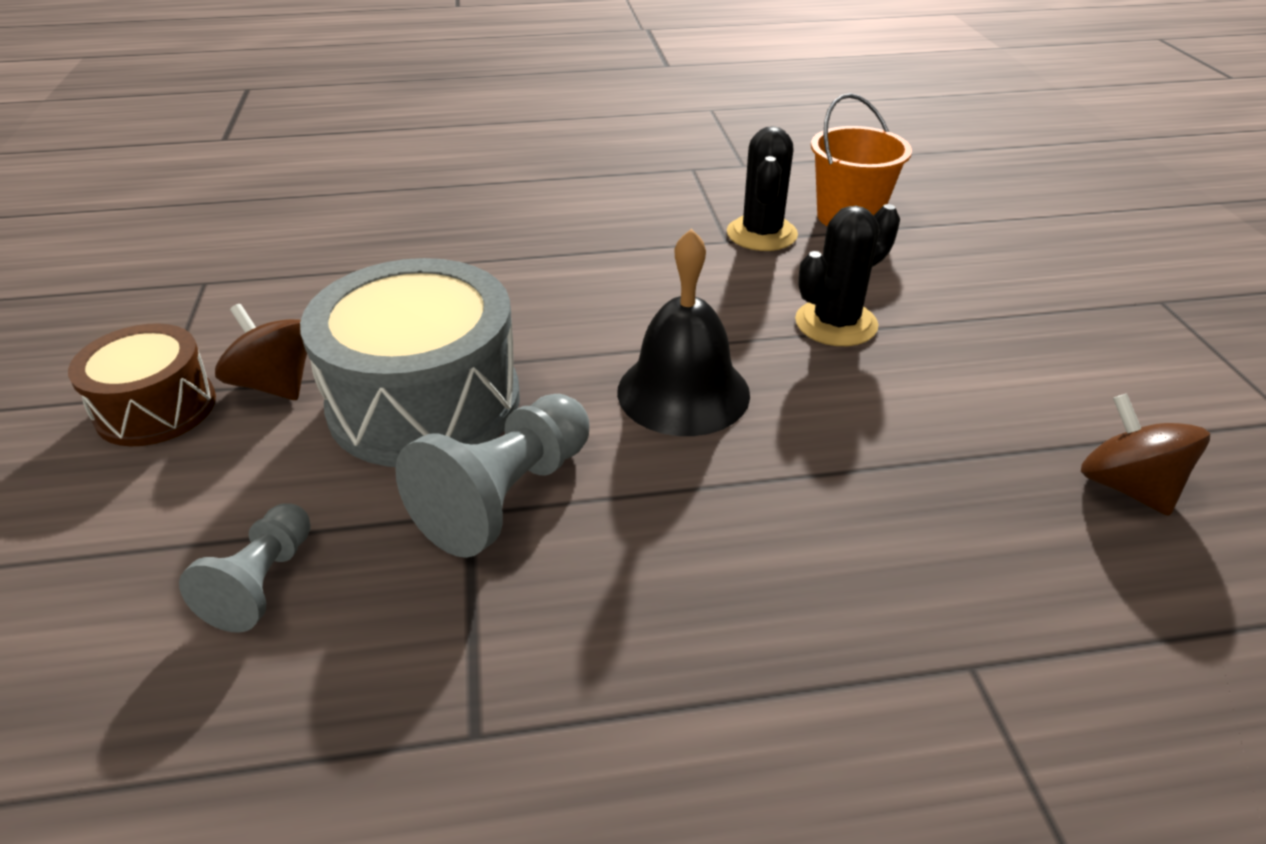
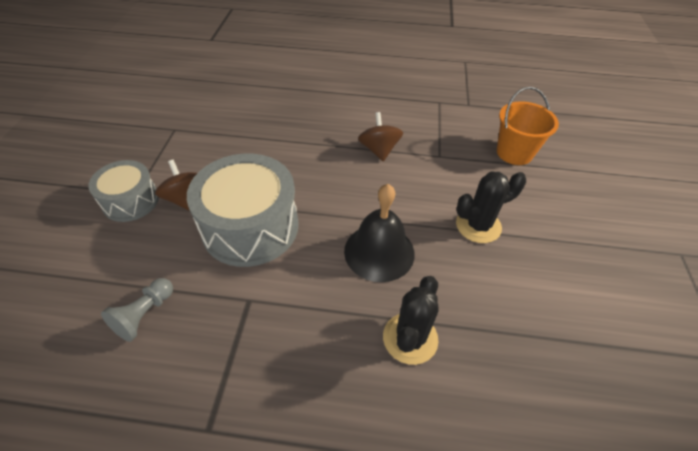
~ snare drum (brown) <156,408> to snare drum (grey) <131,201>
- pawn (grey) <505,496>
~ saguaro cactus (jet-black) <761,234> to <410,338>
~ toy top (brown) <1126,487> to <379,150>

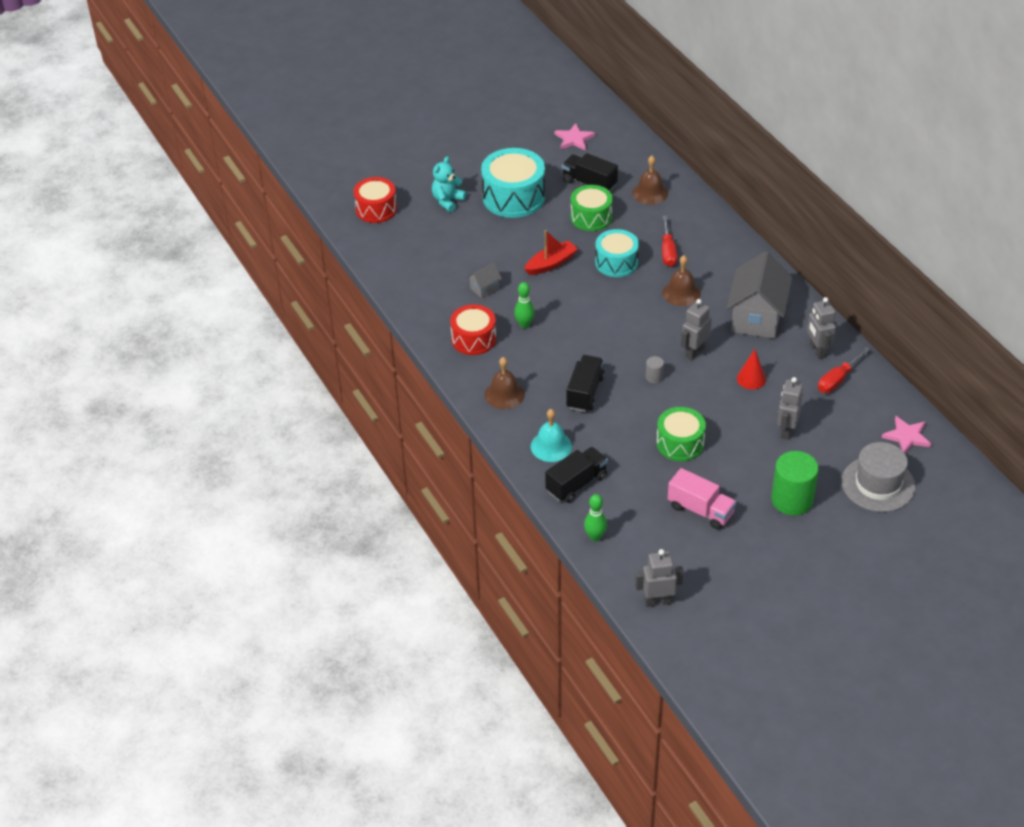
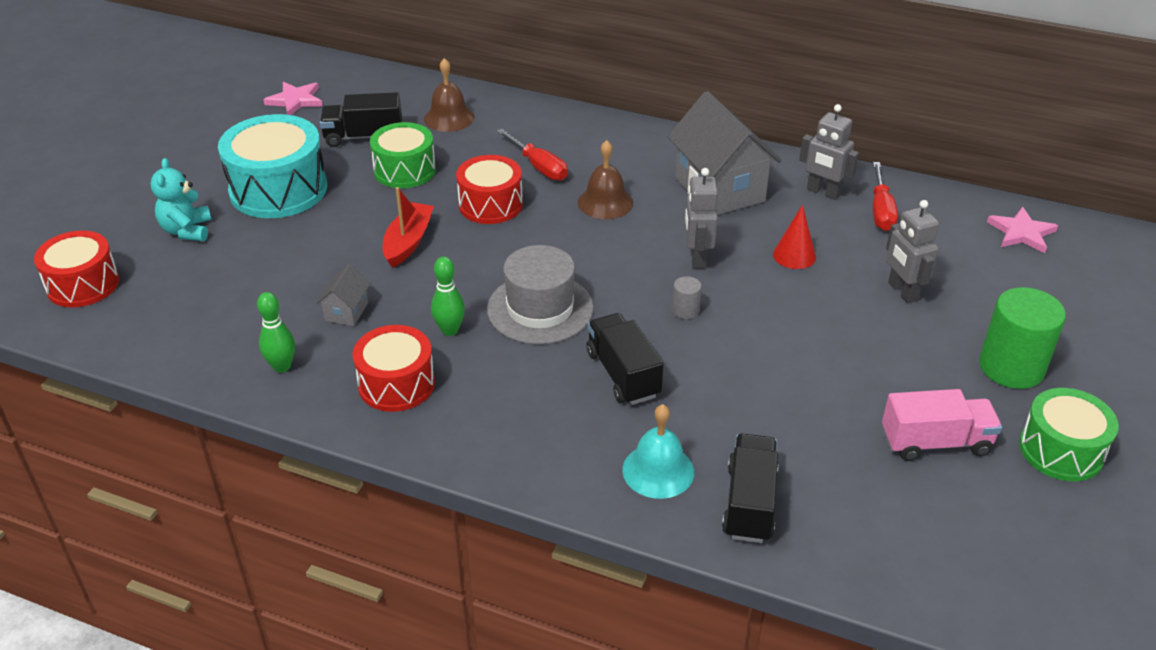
- school bell (brown) <504,394>
~ bowling pin (emerald) <595,537> to <282,366>
~ snare drum (teal) <616,262> to snare drum (crimson) <490,204>
- robot figure (grey) <658,601>
~ snare drum (emerald) <680,443> to <1061,450>
~ hat (grey) <878,484> to <540,309>

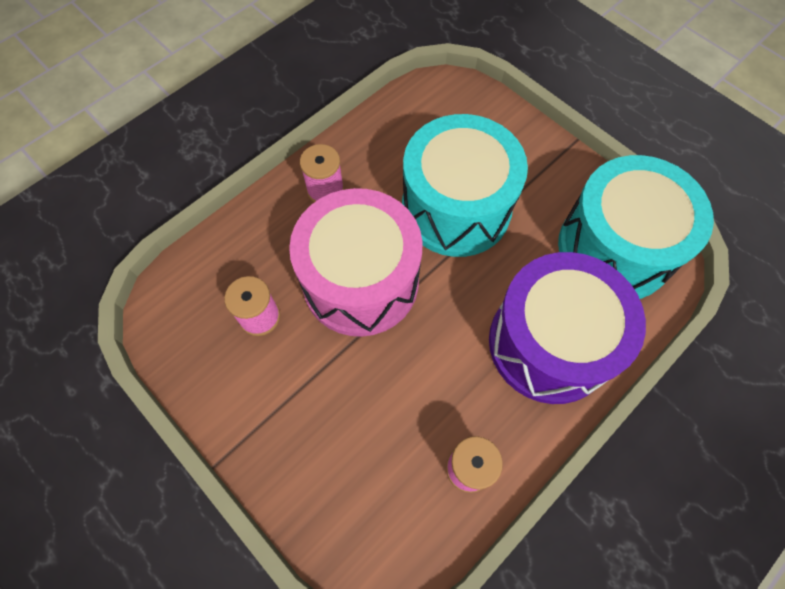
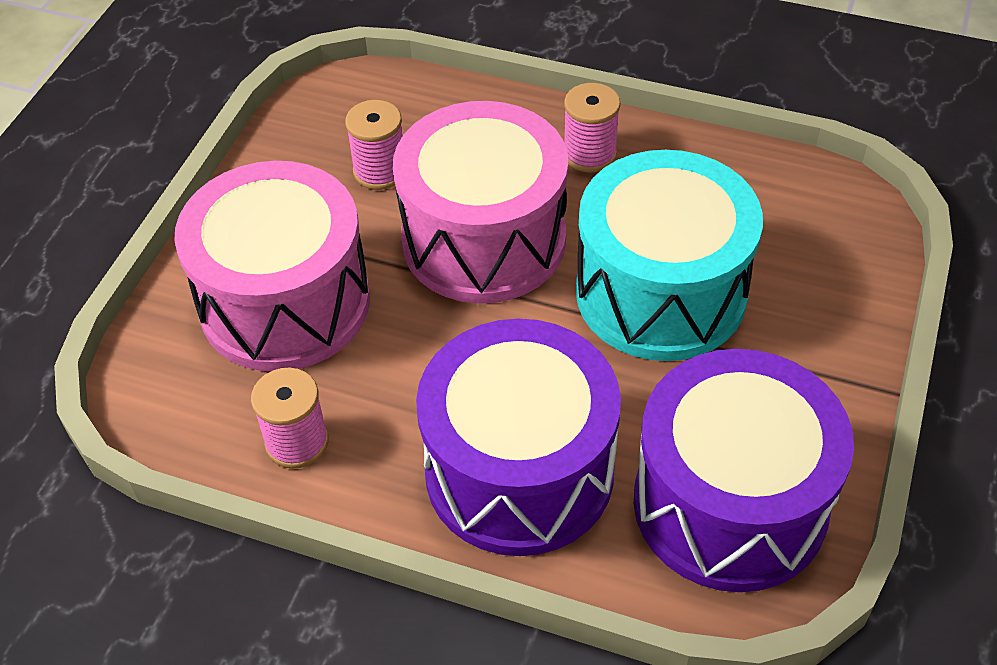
~ snare drum (teal) <614,248> to snare drum (purple) <730,504>
+ snare drum (pink) <285,303>

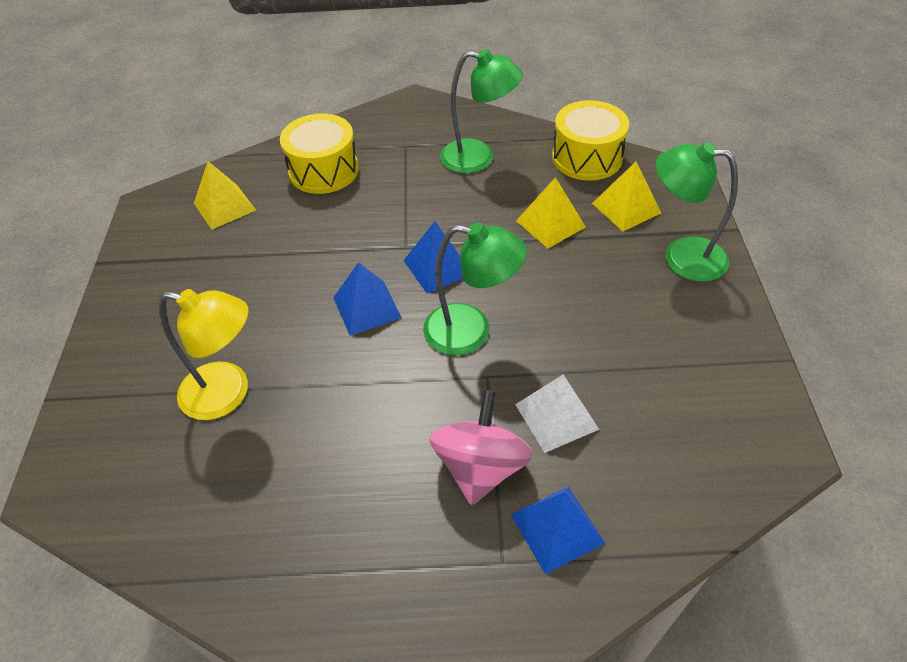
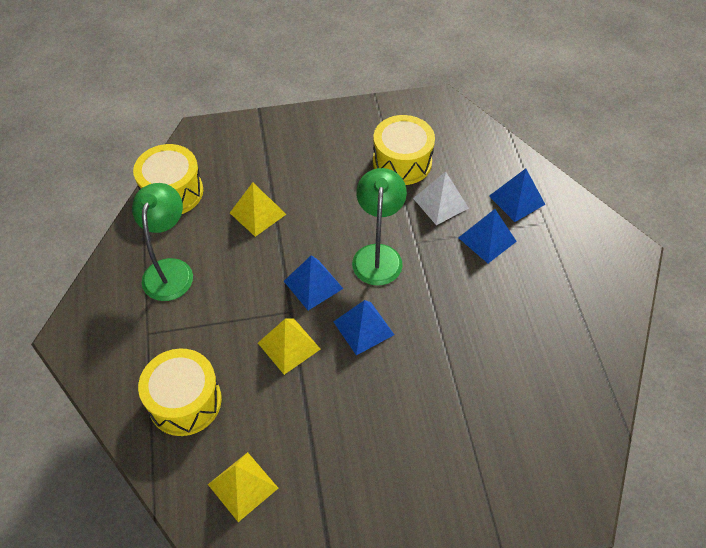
- reading lamp (yellow) <228,393>
~ toy top (pink) <480,467> to pyramid (cobalt) <487,239>
~ pyramid (yellow) <626,208> to <289,346>
- reading lamp (emerald) <681,257>
+ snare drum (yellow) <402,162>

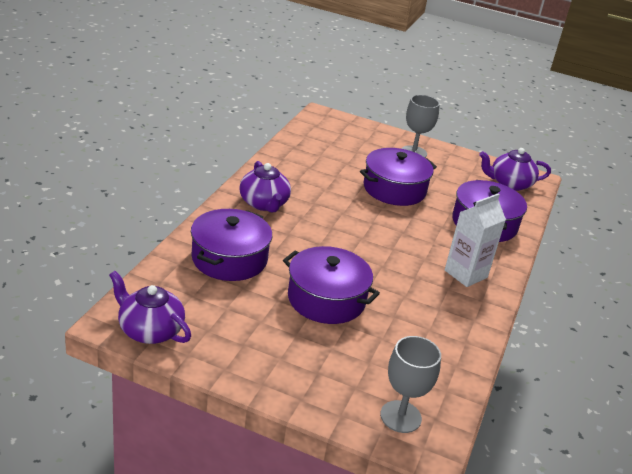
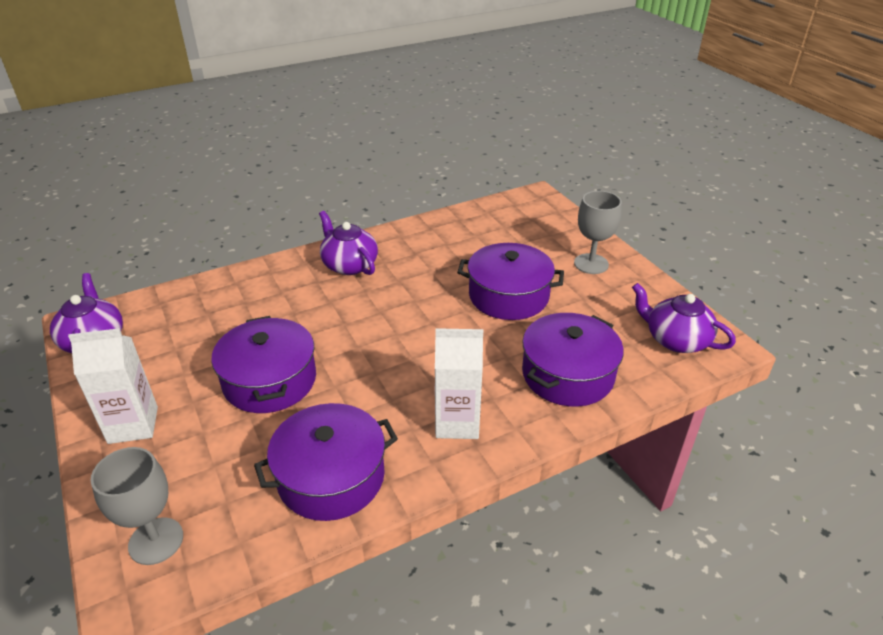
~ cooking pot (purple) <229,259> to <331,477>
~ teapot (purple) <264,203> = <349,265> 120 degrees clockwise
+ carton (snow-white) <133,425>

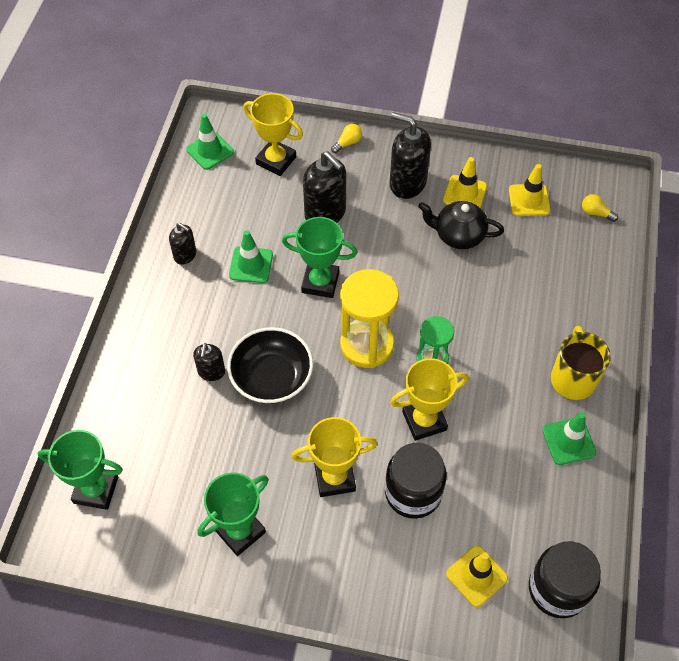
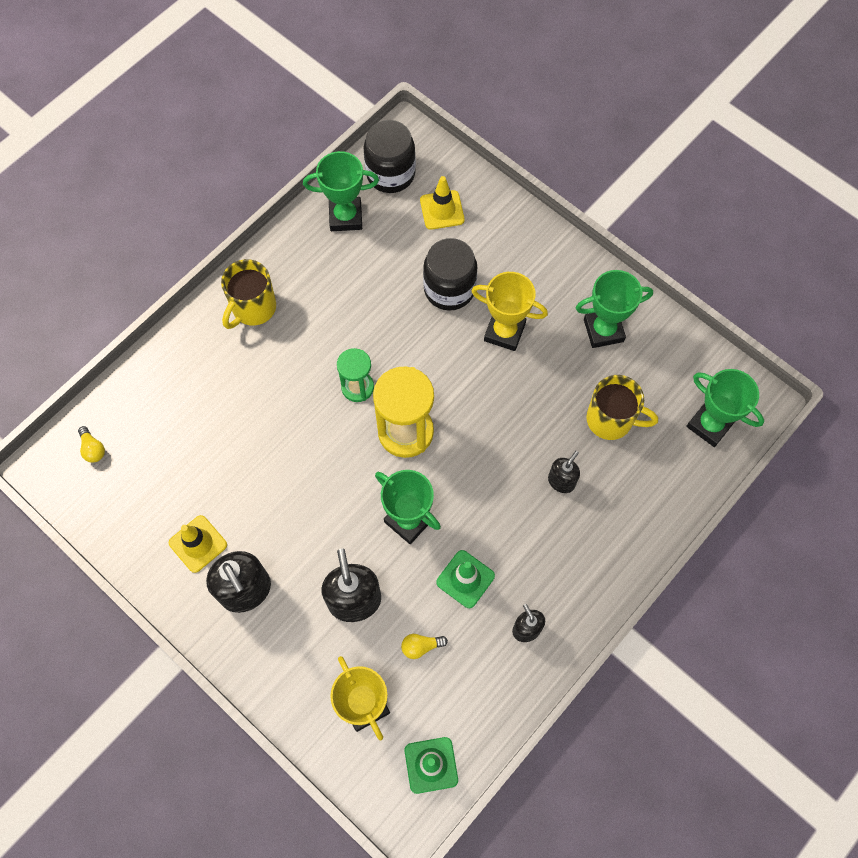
- serving bowl (jet-black) <272,377>
~ bulb (yellow) <347,143> to <421,646>
- prize cup (yellow) <424,420>
- teapot (jet-black) <458,235>
- traffic cone (yellow) <529,200>
- traffic cone (emerald) <568,441>
+ prize cup (emerald) <345,217>
+ coffee mug (yellow) <611,420>

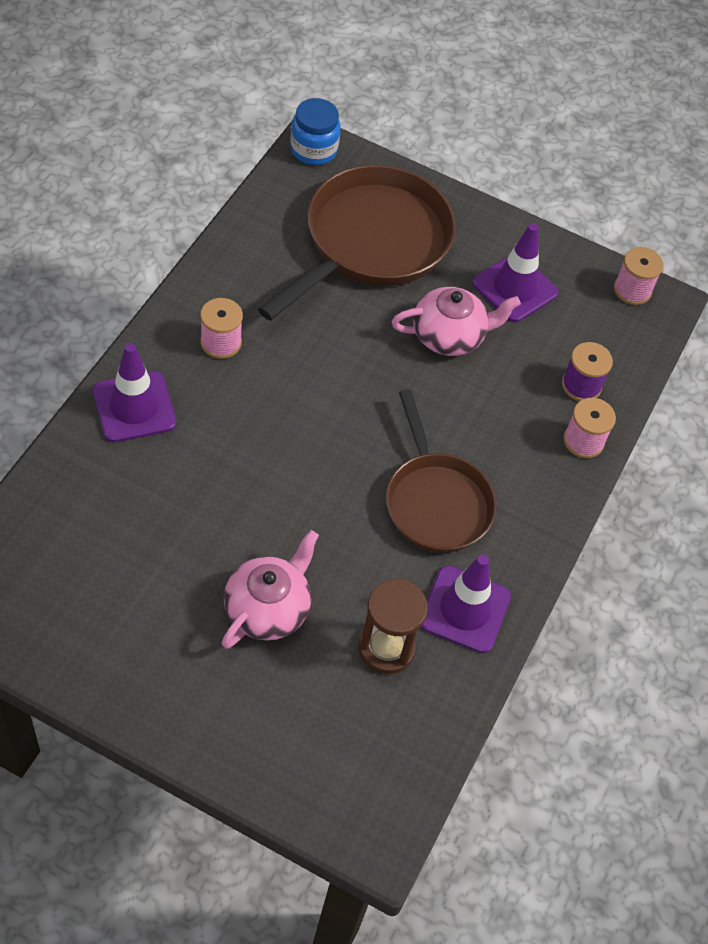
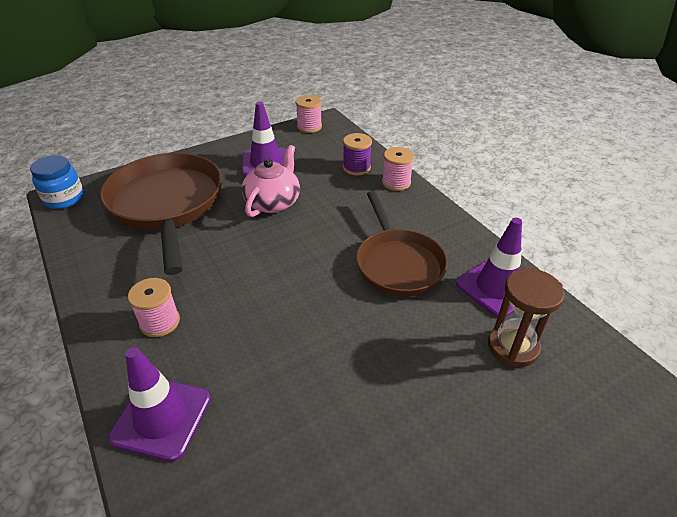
- teapot (pink) <268,608>
~ skillet (brown) <436,502> = <398,263> 60 degrees clockwise

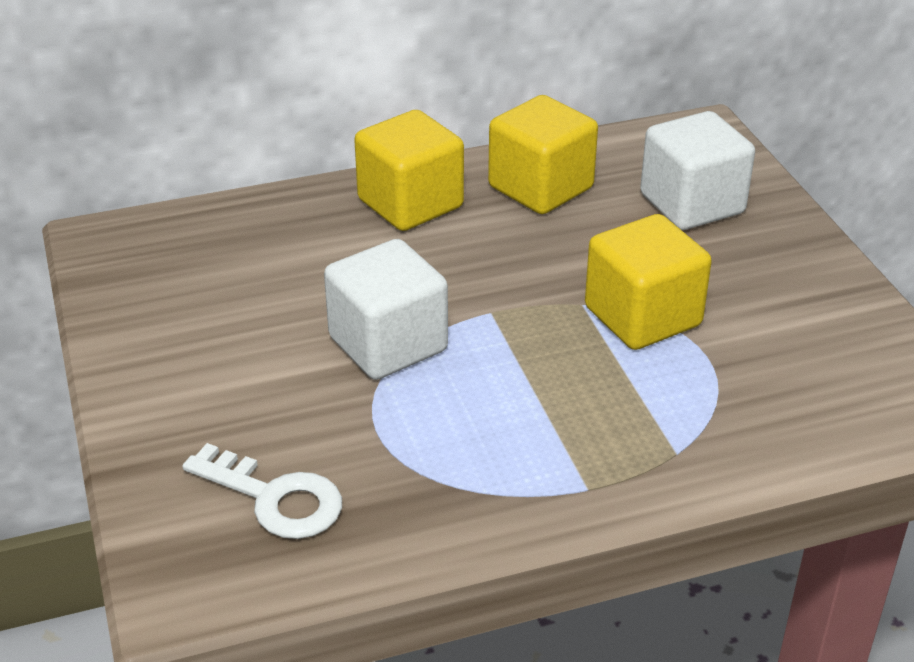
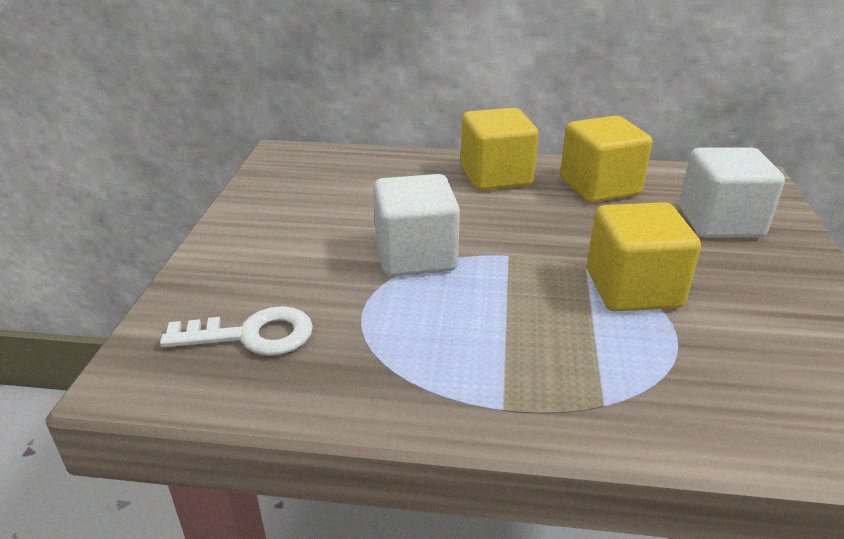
~ latchkey (snow-white) <275,498> = <252,335> 60 degrees counterclockwise

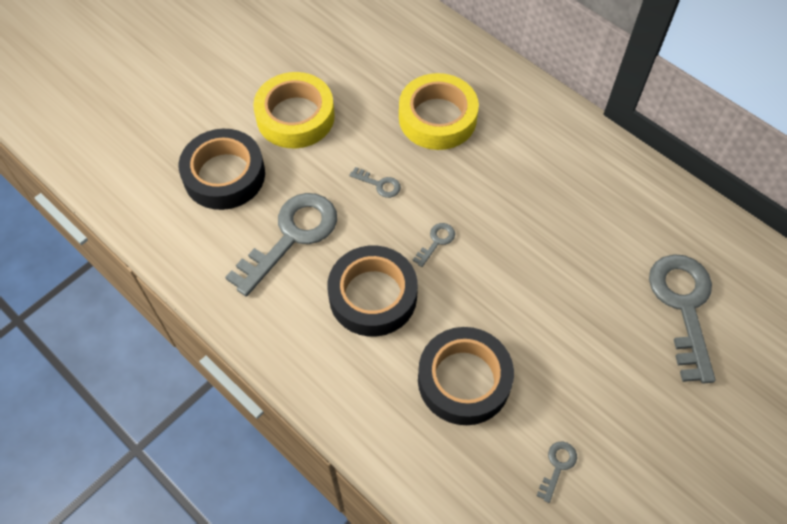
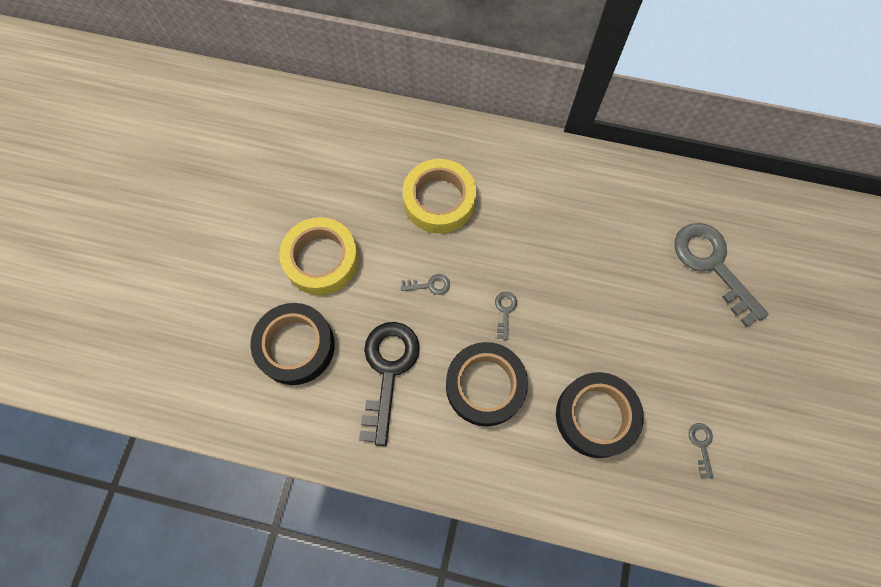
~ latchkey (grey) <291,237> to latchkey (jet-black) <388,371>

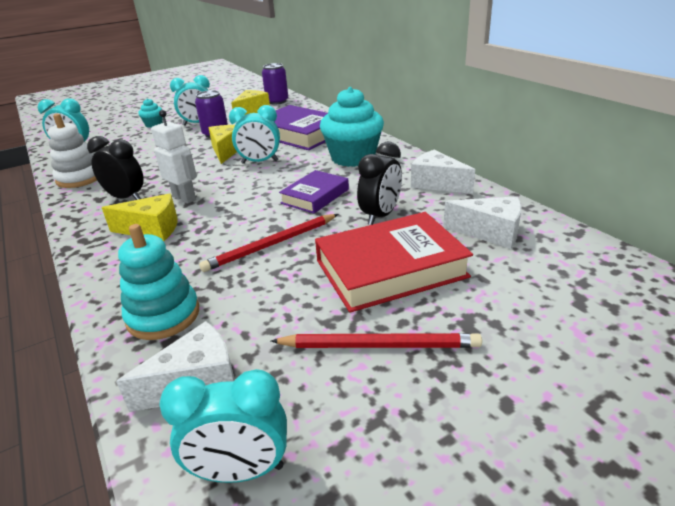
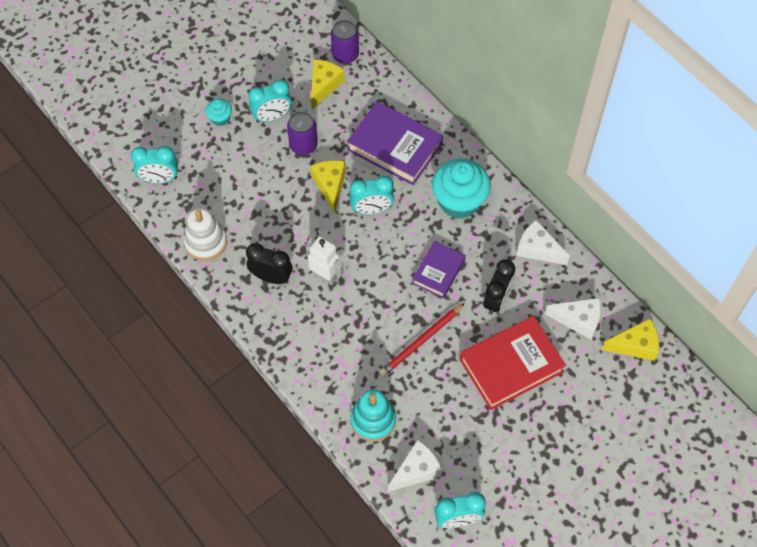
~ cheese wedge (yellow) <152,229> to <635,345>
- pencil (crimson) <379,345>

